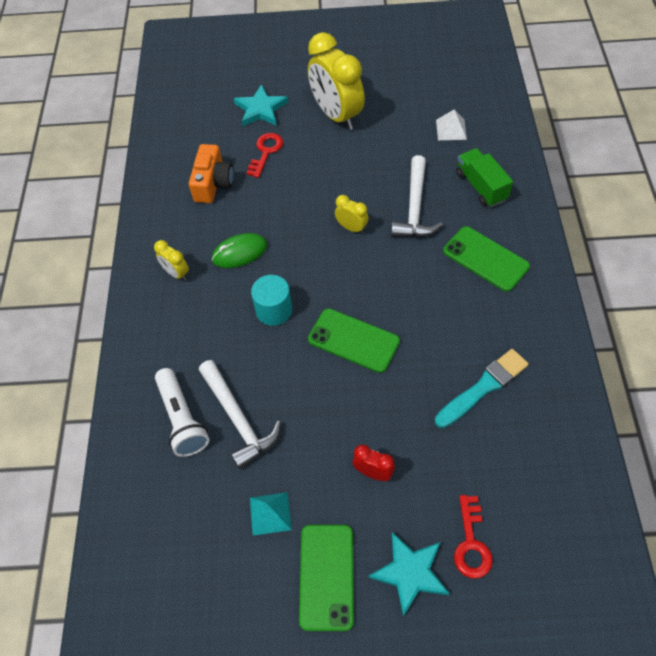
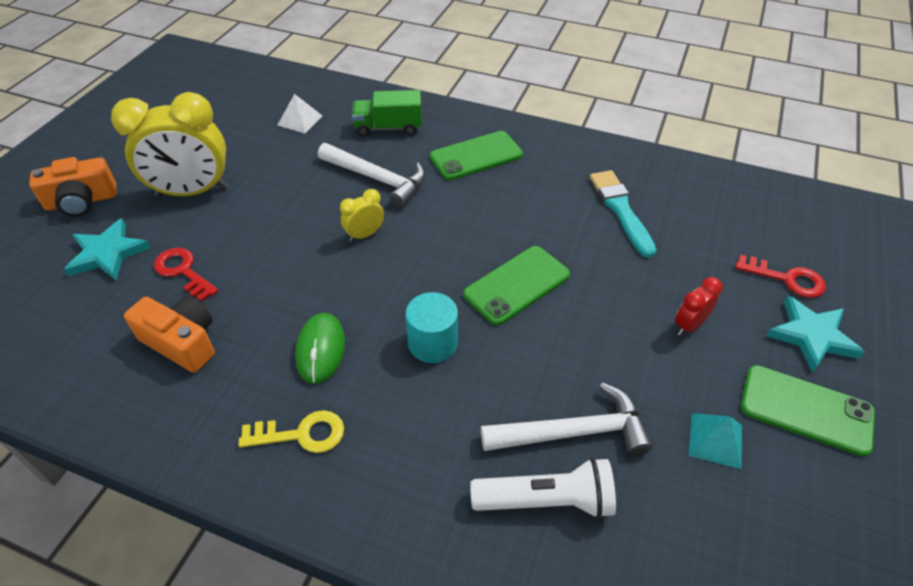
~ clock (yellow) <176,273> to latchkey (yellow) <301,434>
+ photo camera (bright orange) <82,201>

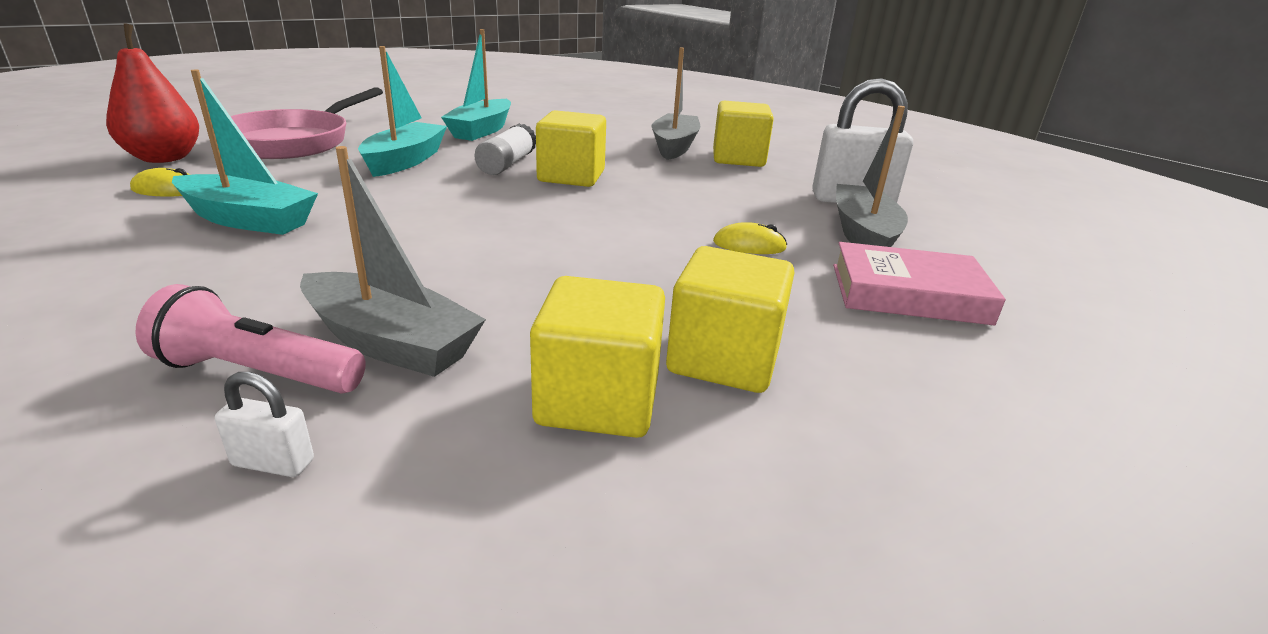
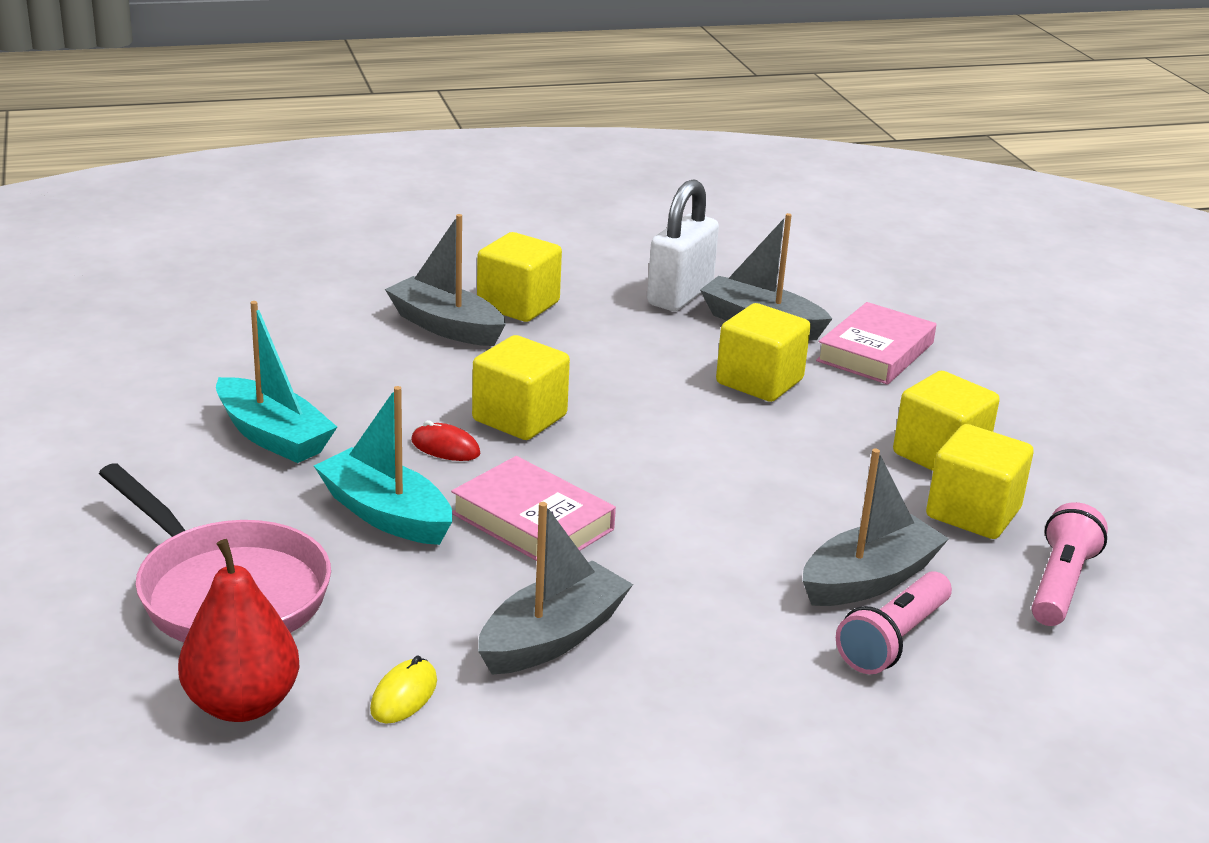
~ toy boat (teal) <248,220> to toy boat (grey) <553,637>
- small lock (snow-white) <273,463>
~ stick of glue (snow-white) <507,164> to mouse (crimson) <445,447>
~ mouse (yellow) <749,245> to solid cube (yellow) <759,382>
+ book (pink) <532,521>
+ pocket torch (pink) <1060,584>

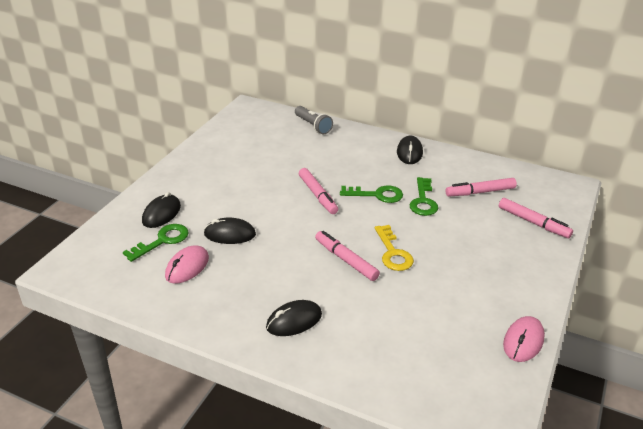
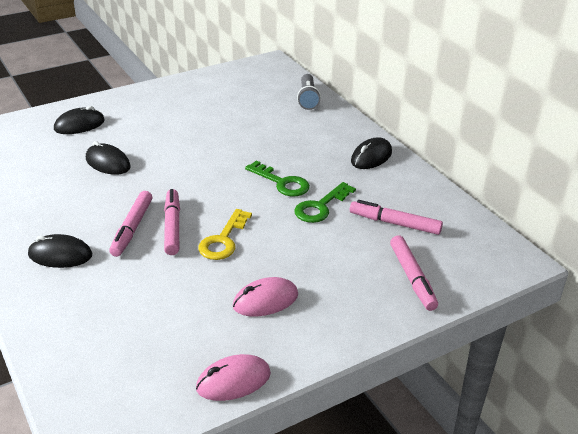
- latchkey (emerald) <162,241>
~ mouse (pink) <187,267> to <265,300>
~ marker (pink) <317,195> to <132,228>

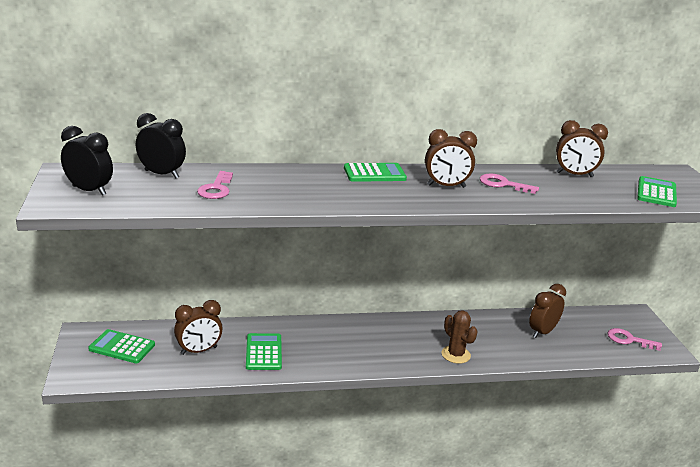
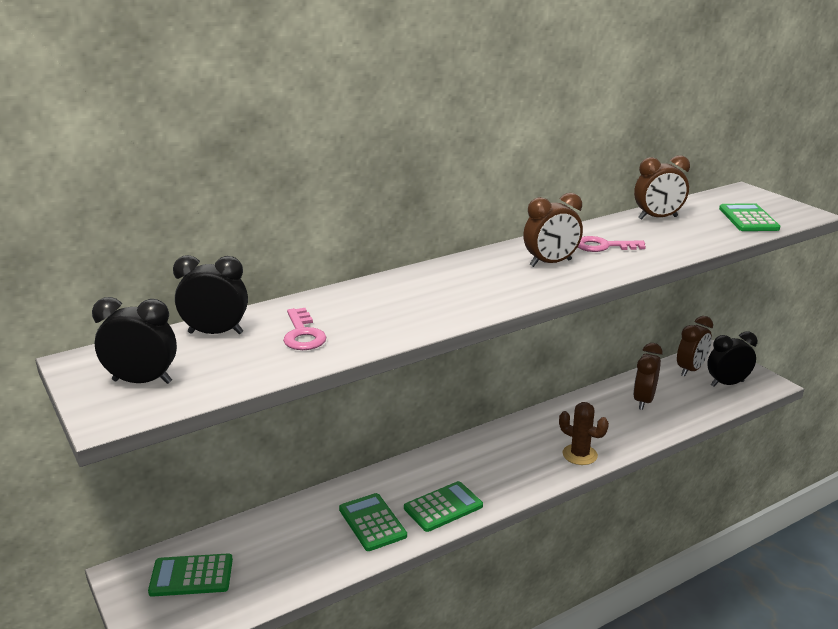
~ clock (brown) <199,350> to <690,370>
~ calculator (emerald) <374,173> to <443,507>
~ latchkey (pink) <629,340> to clock (jet-black) <727,384>

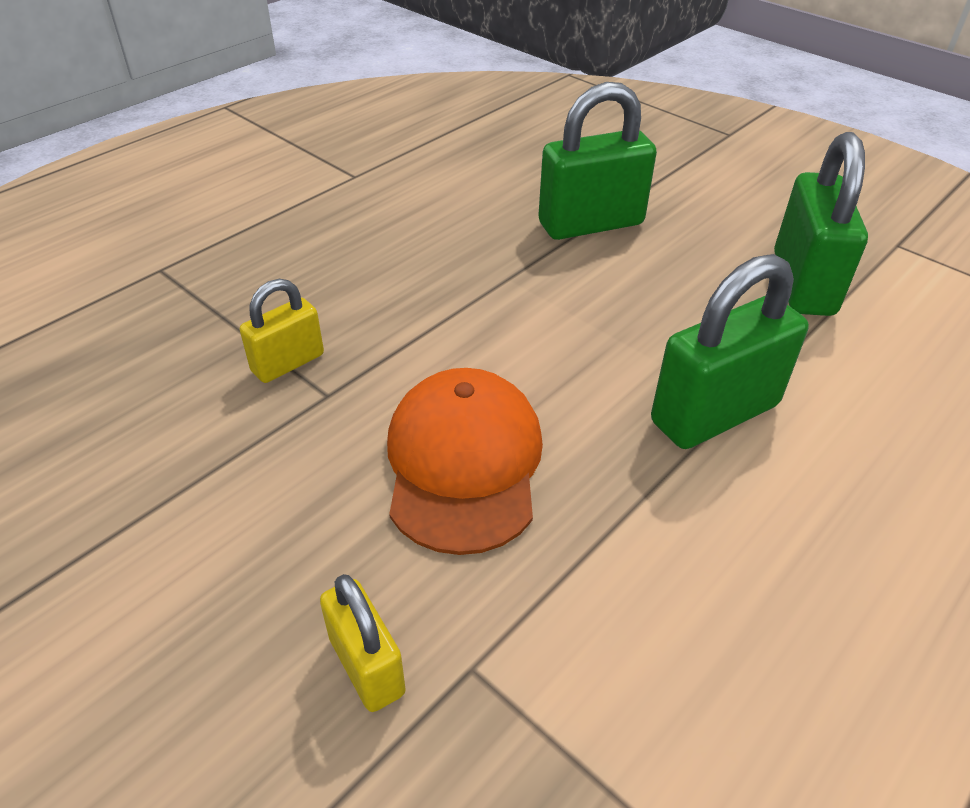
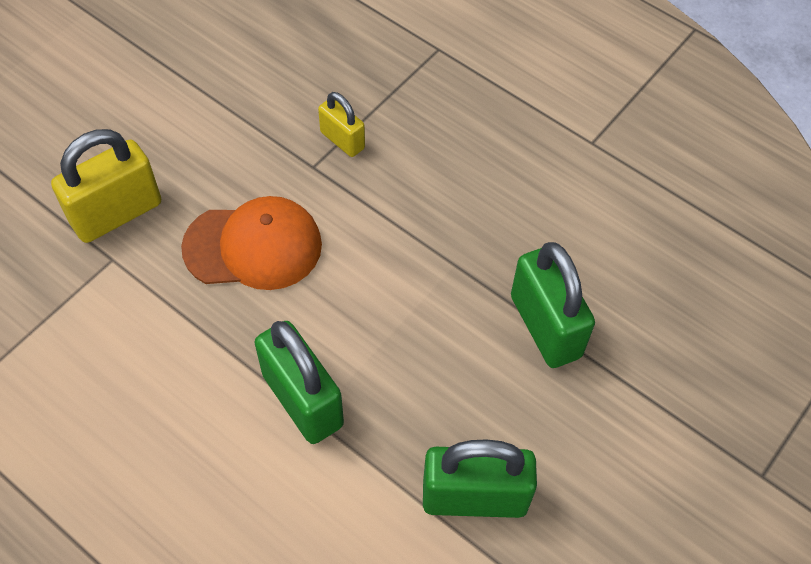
~ small lock (yellow) <367,665> = <117,213> x1.76

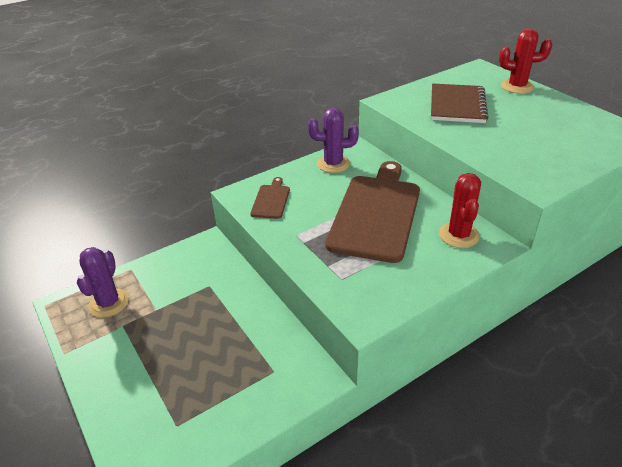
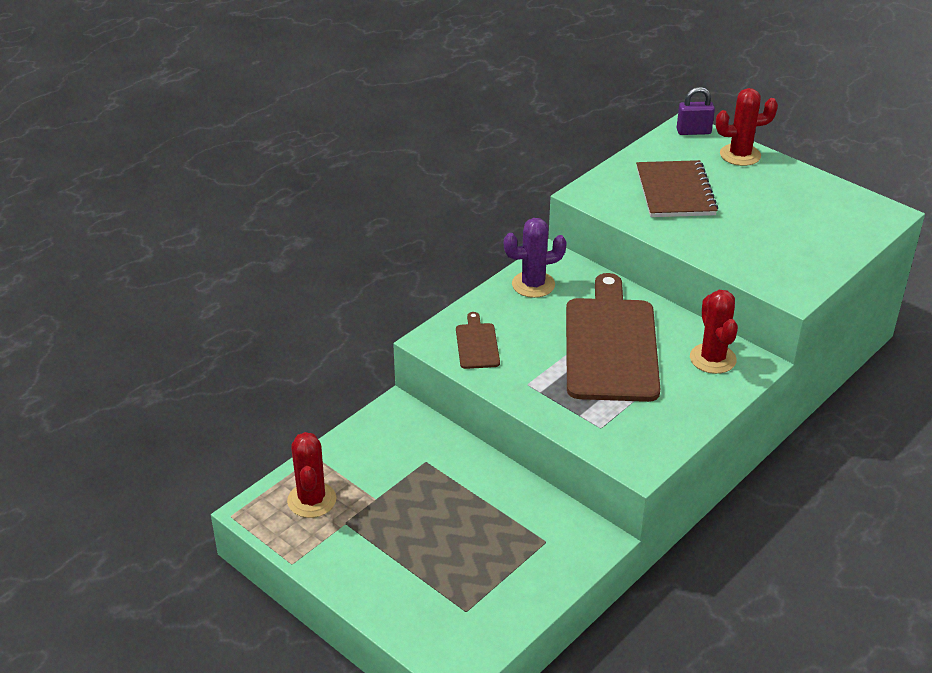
~ saguaro cactus (purple) <109,303> to saguaro cactus (crimson) <312,500>
+ small lock (purple) <693,132>

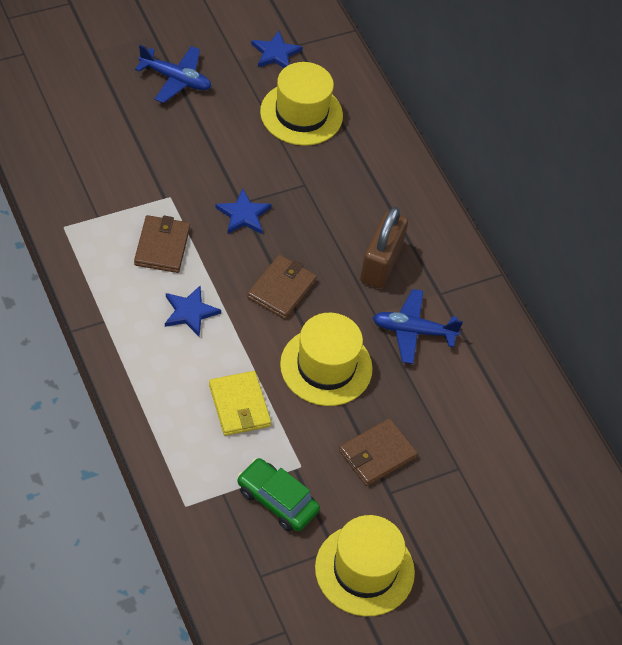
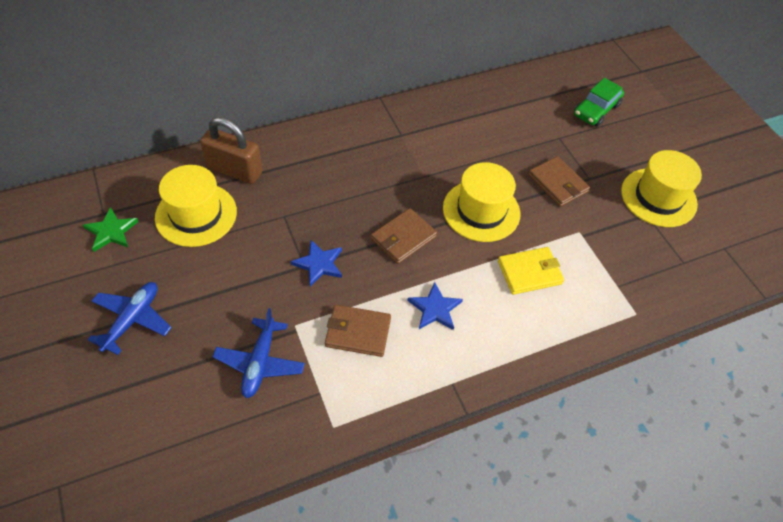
~ toy car (emerald) <277,500> to <596,110>
~ billfold (brown) <281,289> = <403,238> 75 degrees counterclockwise
~ five-pointed star (cobalt) <276,53> to five-pointed star (emerald) <111,231>
~ small lock (brown) <381,264> to <234,170>
~ plane (cobalt) <413,331> to <260,362>

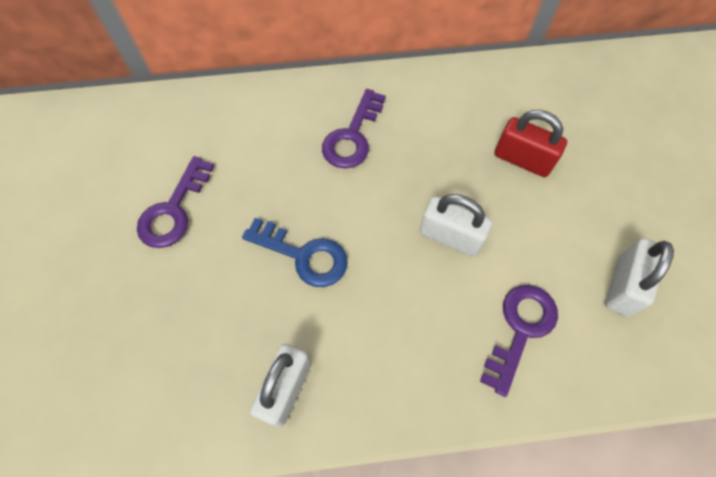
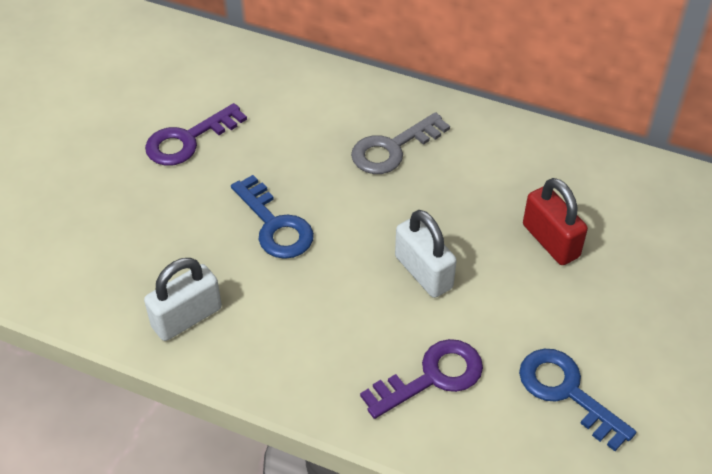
~ latchkey (purple) <353,136> to latchkey (grey) <393,148>
~ small lock (snow-white) <623,285> to latchkey (cobalt) <567,392>

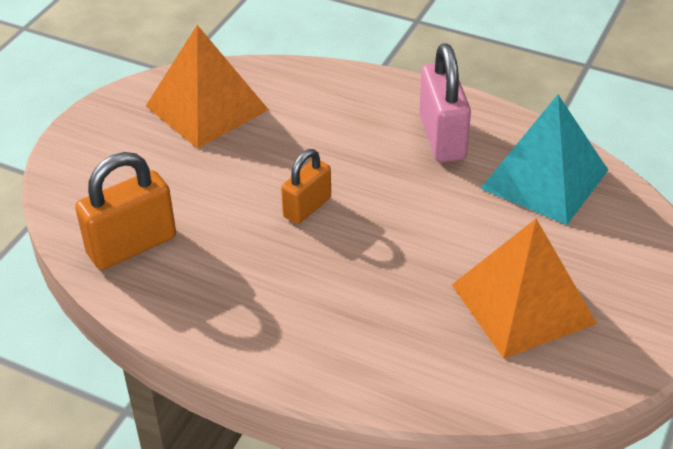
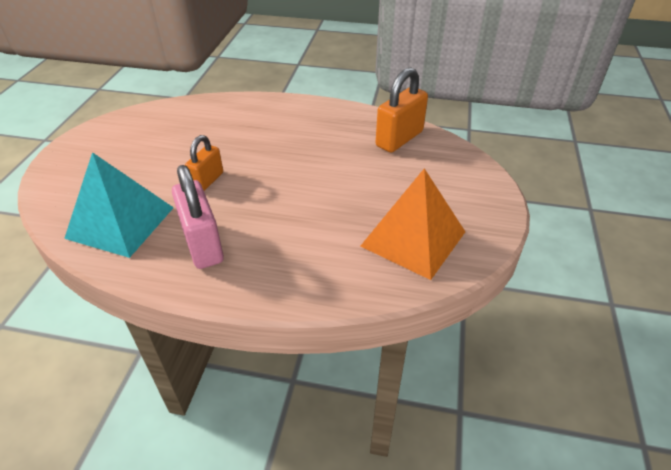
~ small lock (bright orange) <307,207> to <207,181>
- pyramid (bright orange) <522,303>

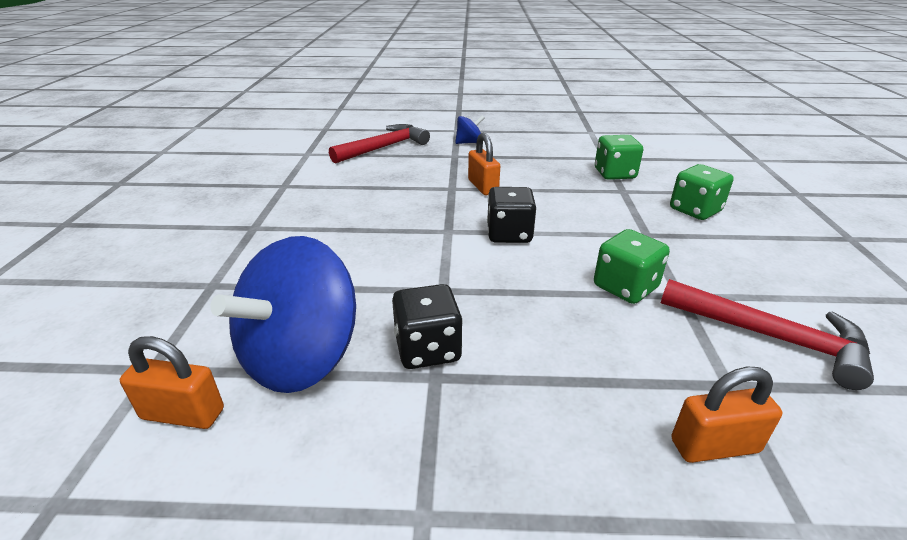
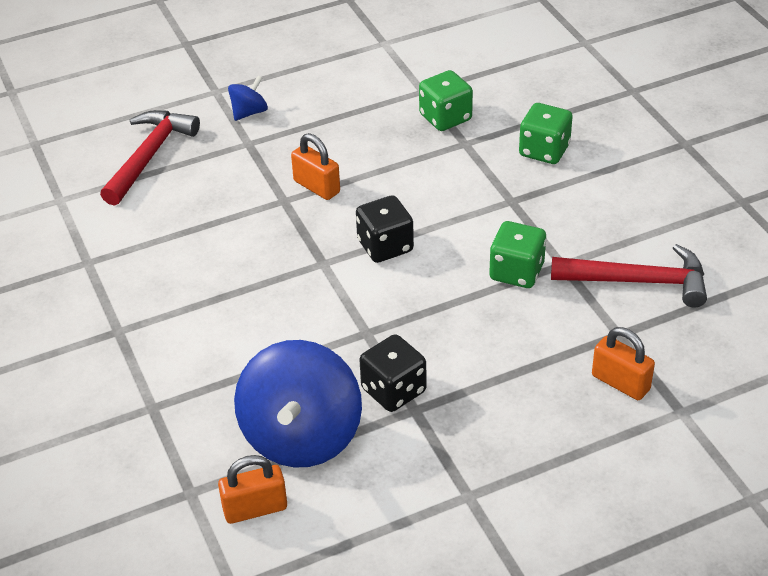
~ small lock (bright orange) <714,446> = <620,383> 75 degrees clockwise

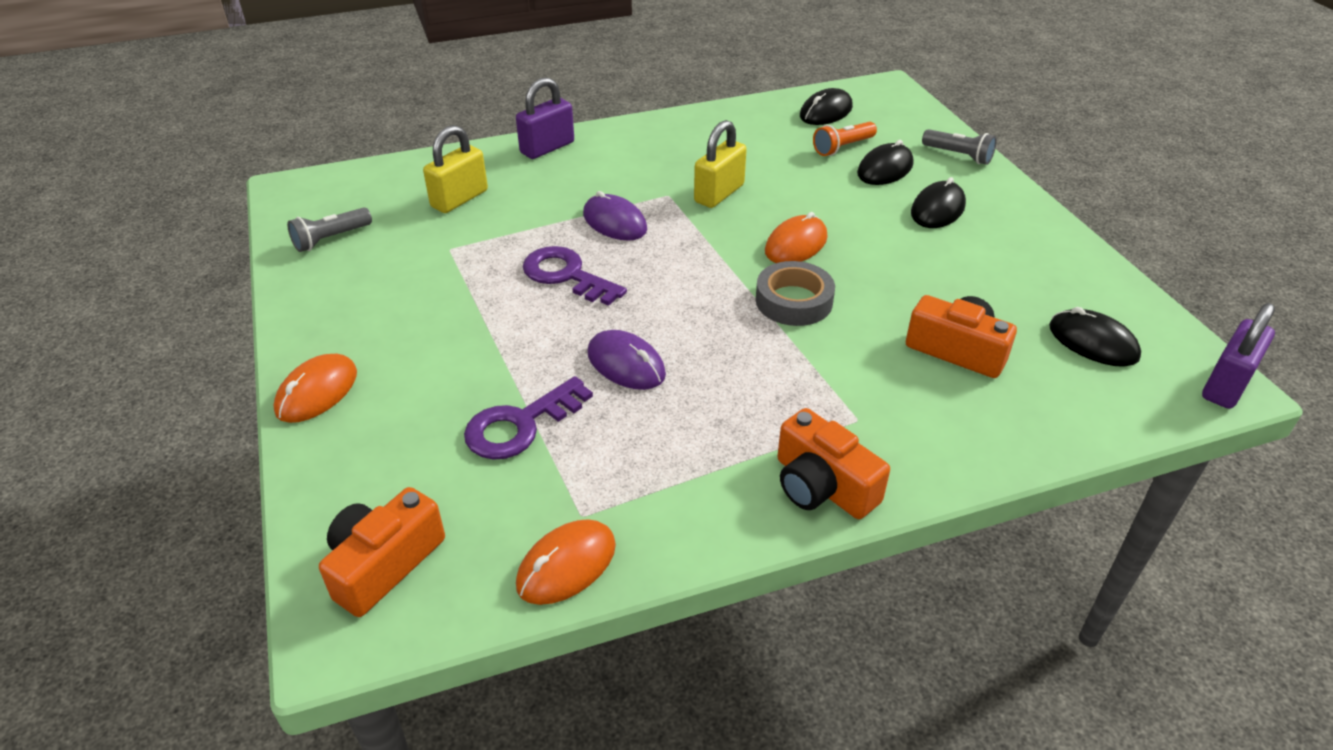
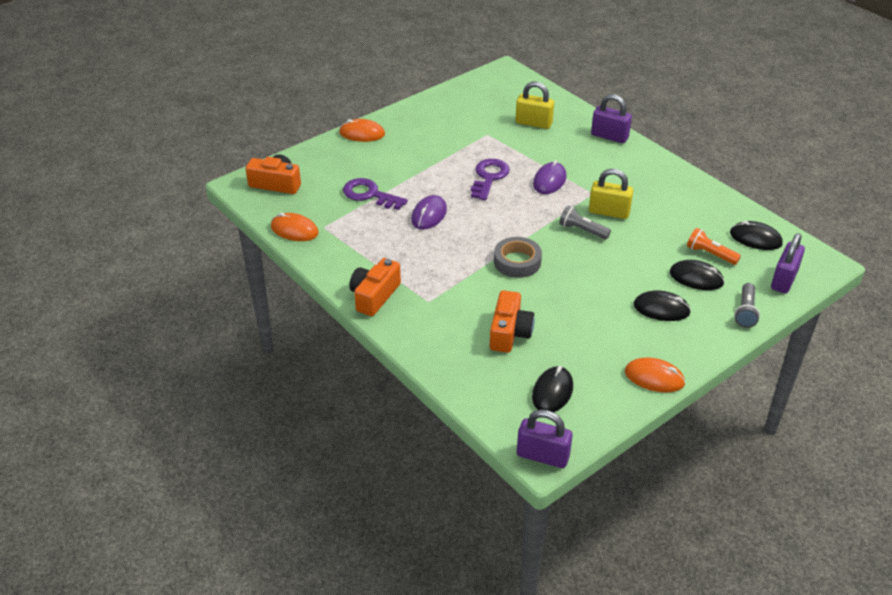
~ pocket torch (grey) <331,239> to <582,230>
~ mouse (bright orange) <796,244> to <654,377>
+ small lock (purple) <784,280>

